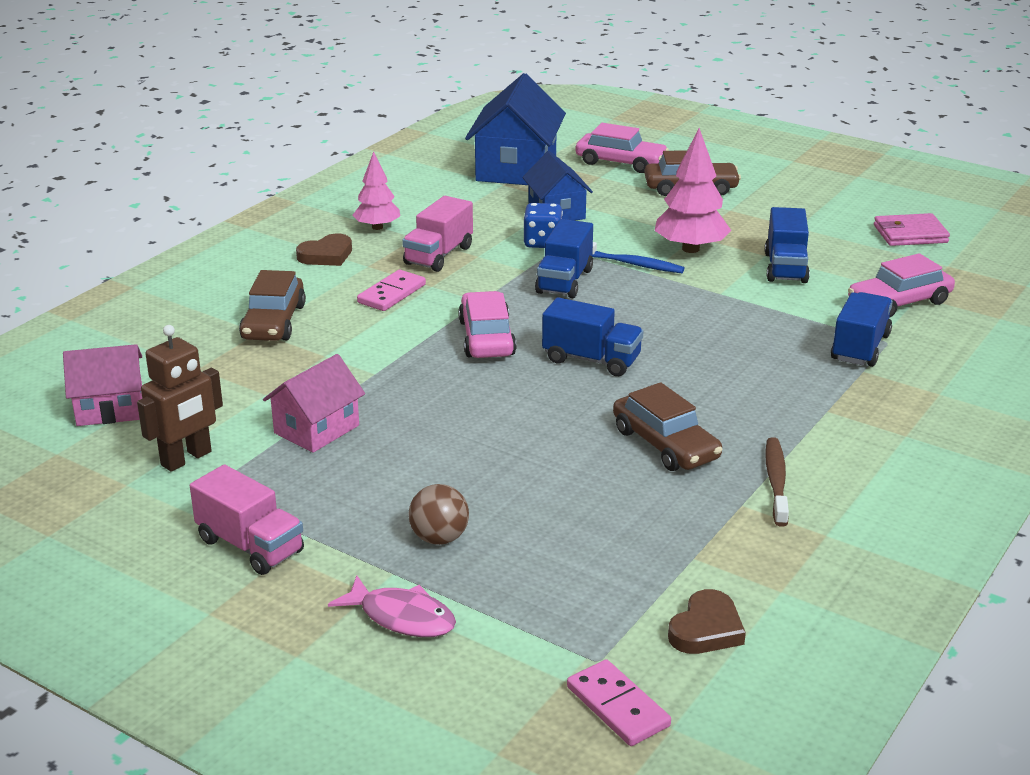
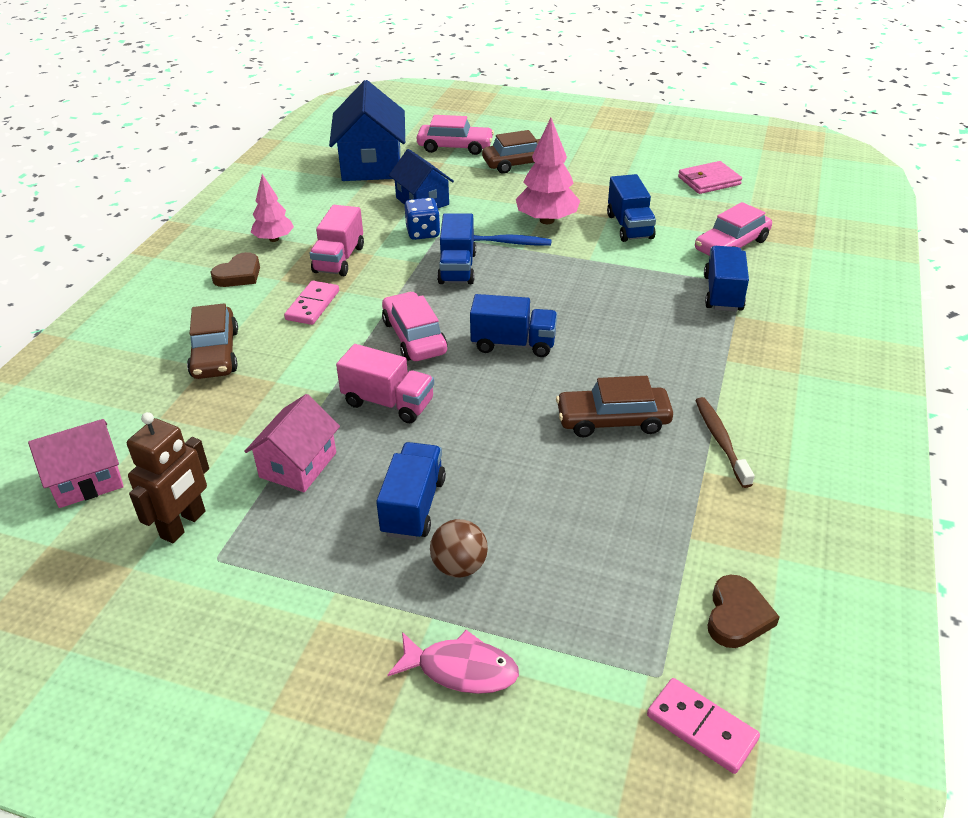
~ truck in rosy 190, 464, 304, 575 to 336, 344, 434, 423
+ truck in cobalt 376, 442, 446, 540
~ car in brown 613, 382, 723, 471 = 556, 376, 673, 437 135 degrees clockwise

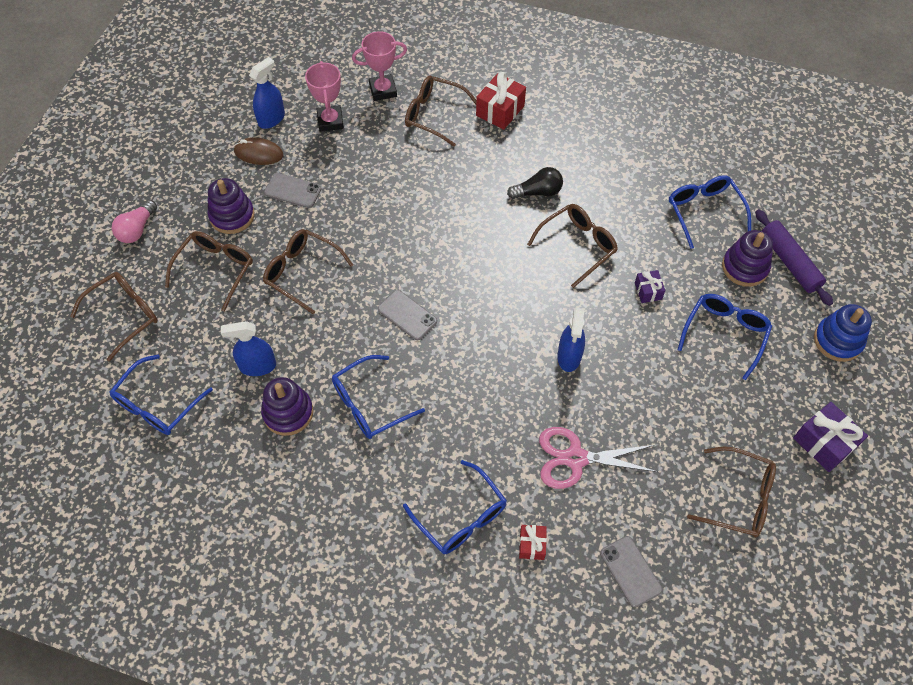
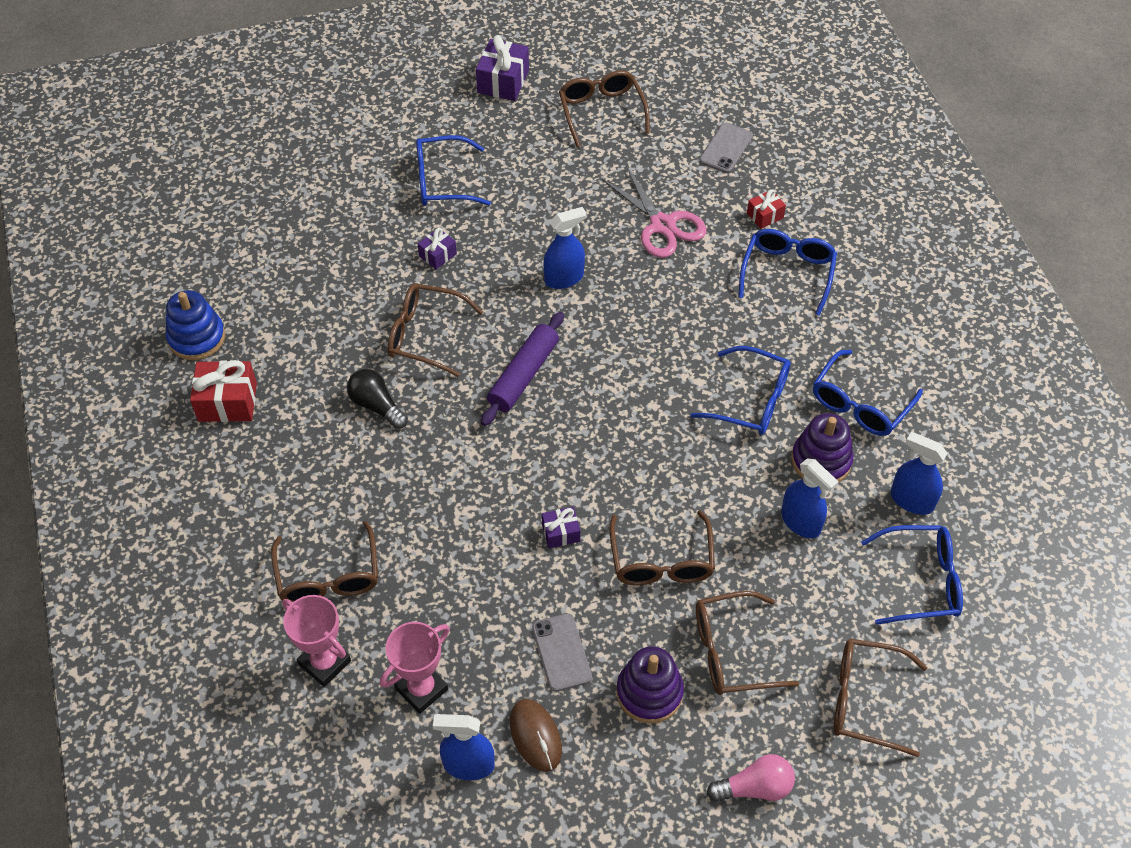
~ ring stacker in cobalt 814, 304, 872, 362 to 166, 290, 225, 360
~ present in crimson 476, 72, 526, 130 to 190, 360, 257, 422
~ dough roller in purple 755, 209, 833, 306 to 481, 312, 564, 426
+ present in purple 542, 507, 580, 548
~ eyeglasses in cobalt 669, 175, 751, 249 to 813, 350, 923, 436
+ sprayer in cobalt 891, 432, 948, 515
- phone in gray 378, 290, 437, 340
- ring stacker in purple 722, 230, 773, 287

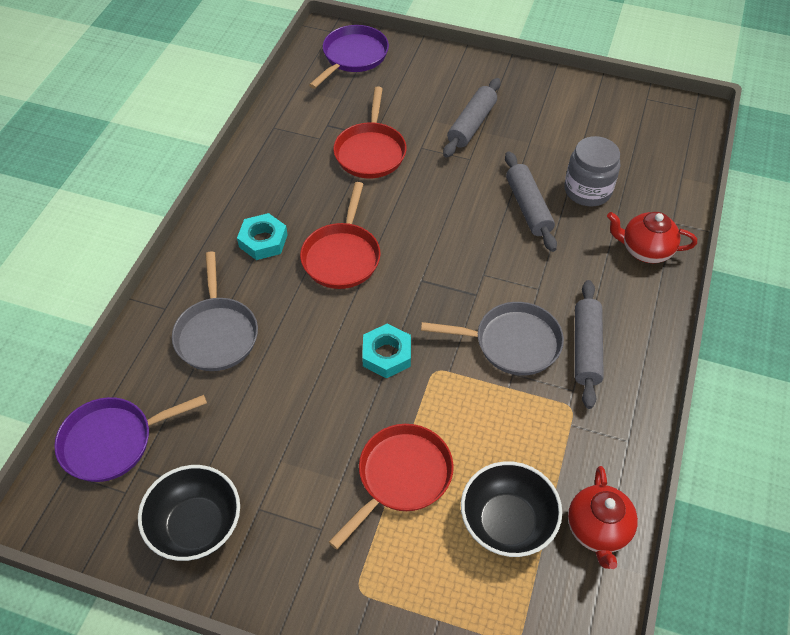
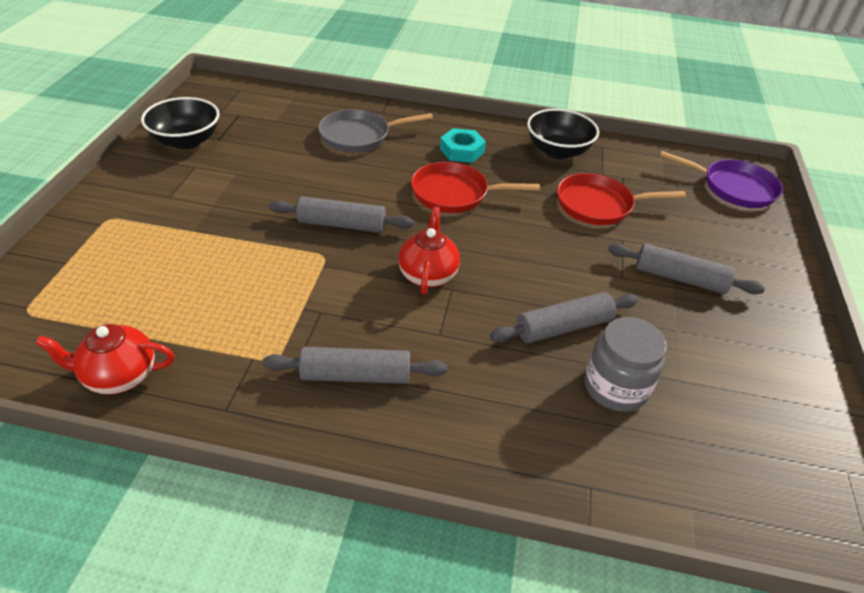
~ nut in teal 362, 324, 411, 378 to dough roller in gray 269, 196, 414, 233
~ teapot in crimson 607, 212, 697, 263 to 398, 207, 460, 295
~ serving bowl in black 461, 461, 562, 557 to 527, 109, 599, 159
- pan in purple 54, 395, 207, 482
- pan in crimson 329, 424, 454, 550
- pan in gray 421, 302, 564, 375

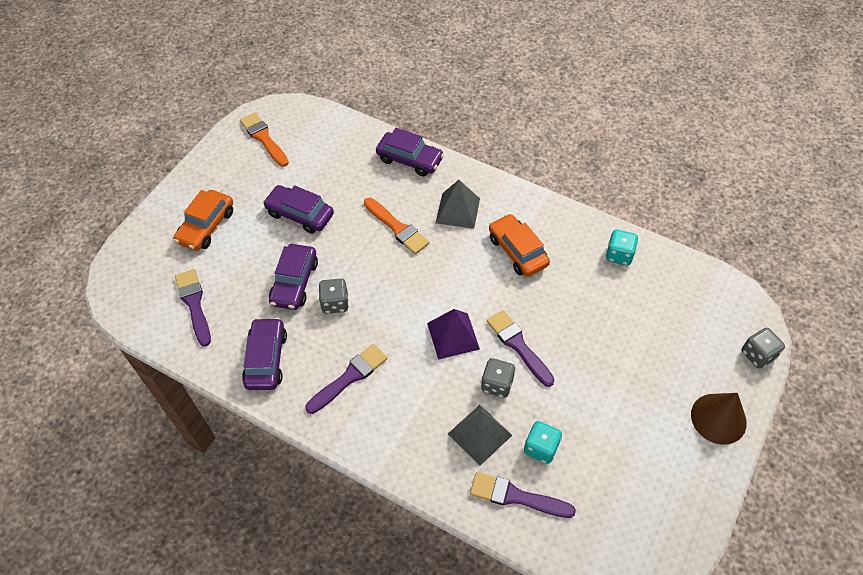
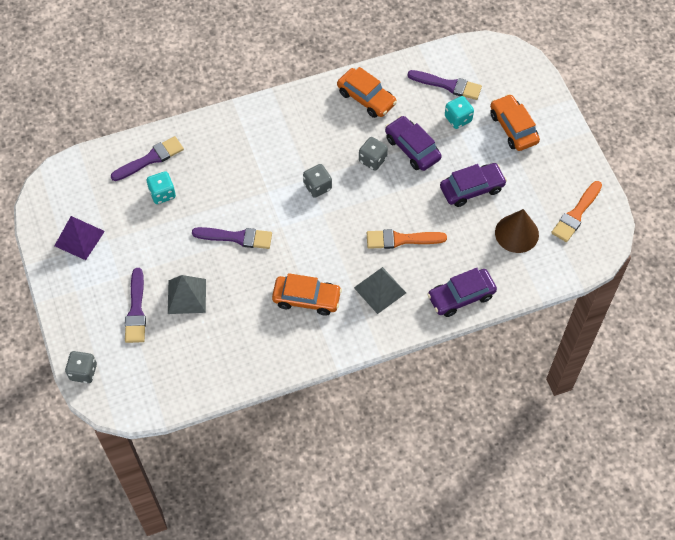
~ pyramid shape in purple 427, 309, 480, 360 to 54, 216, 105, 260
~ brush in purple 305, 344, 388, 414 to 125, 268, 146, 343
~ pyramid shape in gray 448, 405, 512, 466 to 168, 275, 206, 314
~ dice in gray 481, 358, 515, 398 to 303, 164, 332, 198
~ car in purple 242, 318, 287, 390 to car in orange-coloured 337, 67, 397, 118
~ dice in teal 606, 229, 638, 266 to 445, 96, 474, 129
~ solid cone in brown 691, 393, 747, 445 to 495, 209, 539, 253
~ brush in orange-coloured 240, 112, 289, 167 = 551, 181, 602, 242 120 degrees clockwise

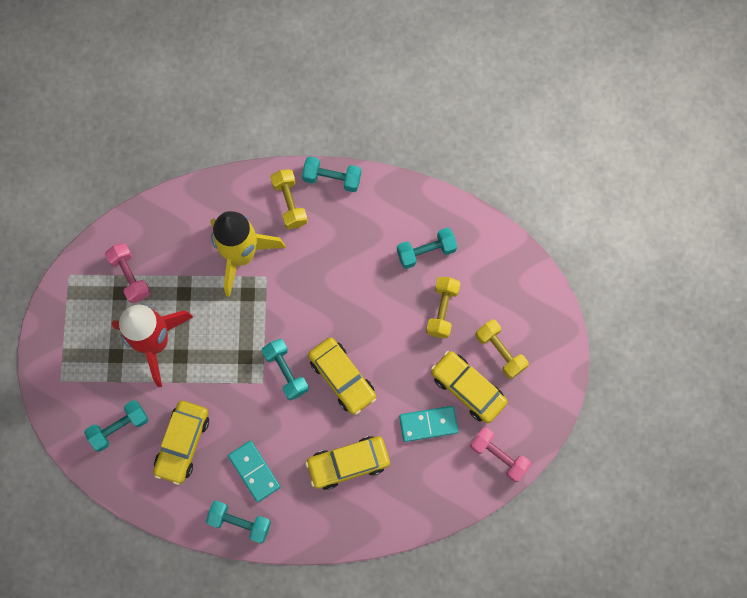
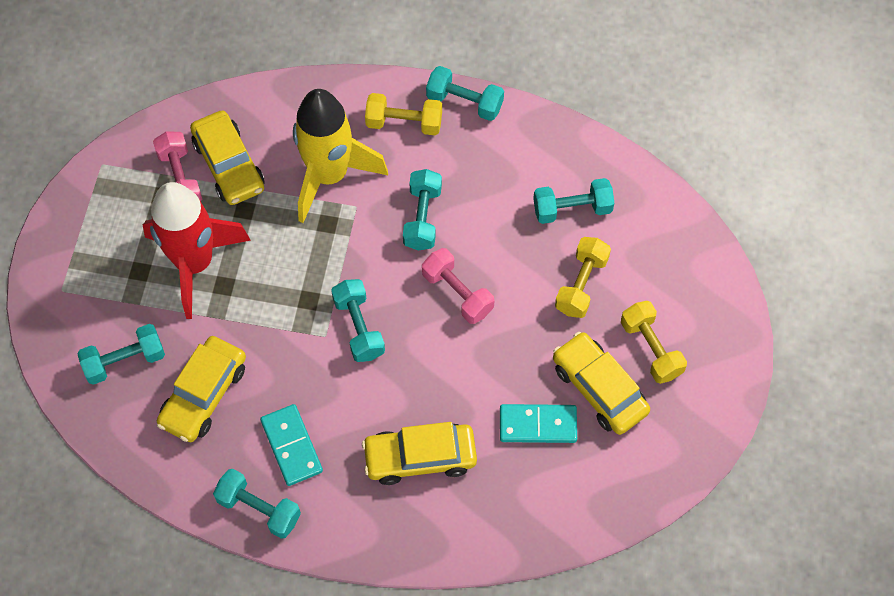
~ car in bright yellow 308, 337, 376, 415 to 190, 110, 265, 205
~ hand weight in bright yellow 270, 169, 308, 229 = 365, 93, 442, 135 75 degrees counterclockwise
+ hand weight in teal 403, 169, 442, 251
~ hand weight in rosy 470, 427, 531, 482 to 422, 248, 494, 324

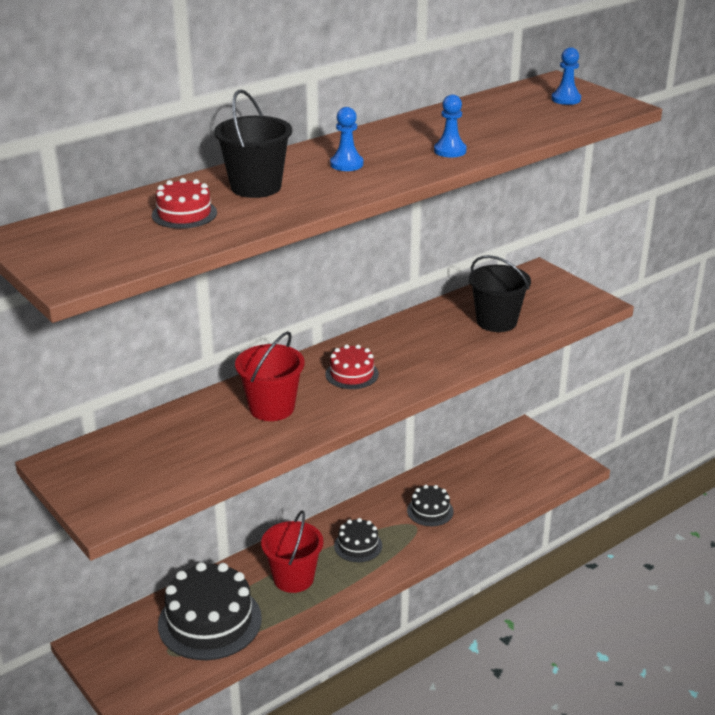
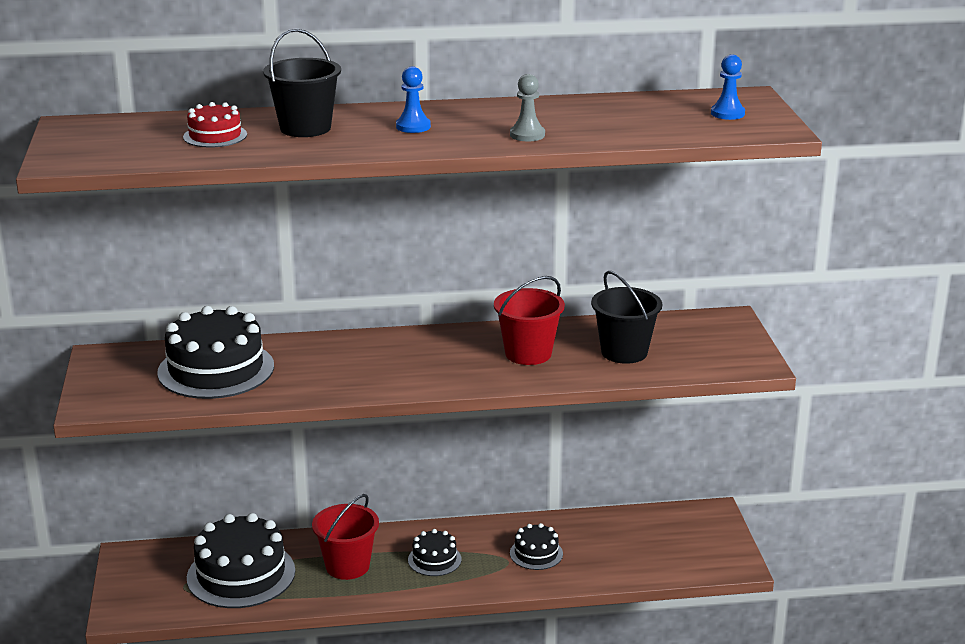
+ gateau in black 157, 306, 274, 399
~ sand bucket in crimson 235, 331, 305, 421 to 494, 276, 565, 365
~ game pawn in cobalt 434, 95, 467, 158 to game pawn in gray 510, 74, 545, 141
- gateau in crimson 325, 344, 379, 389

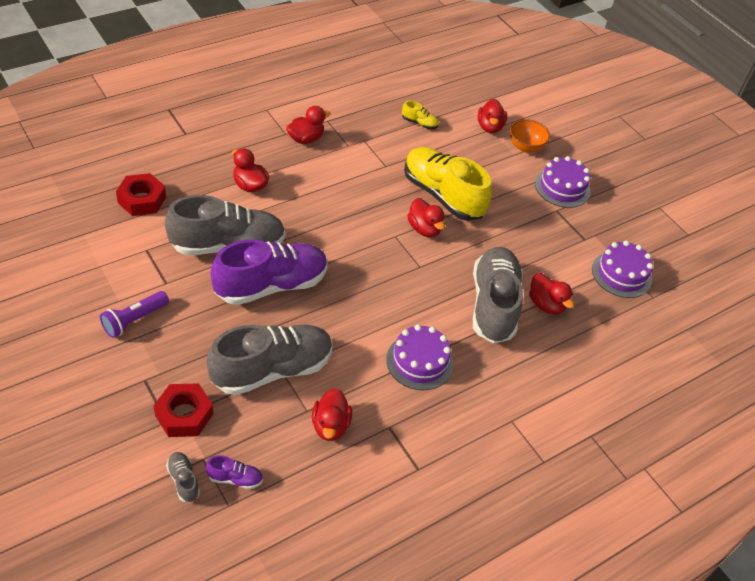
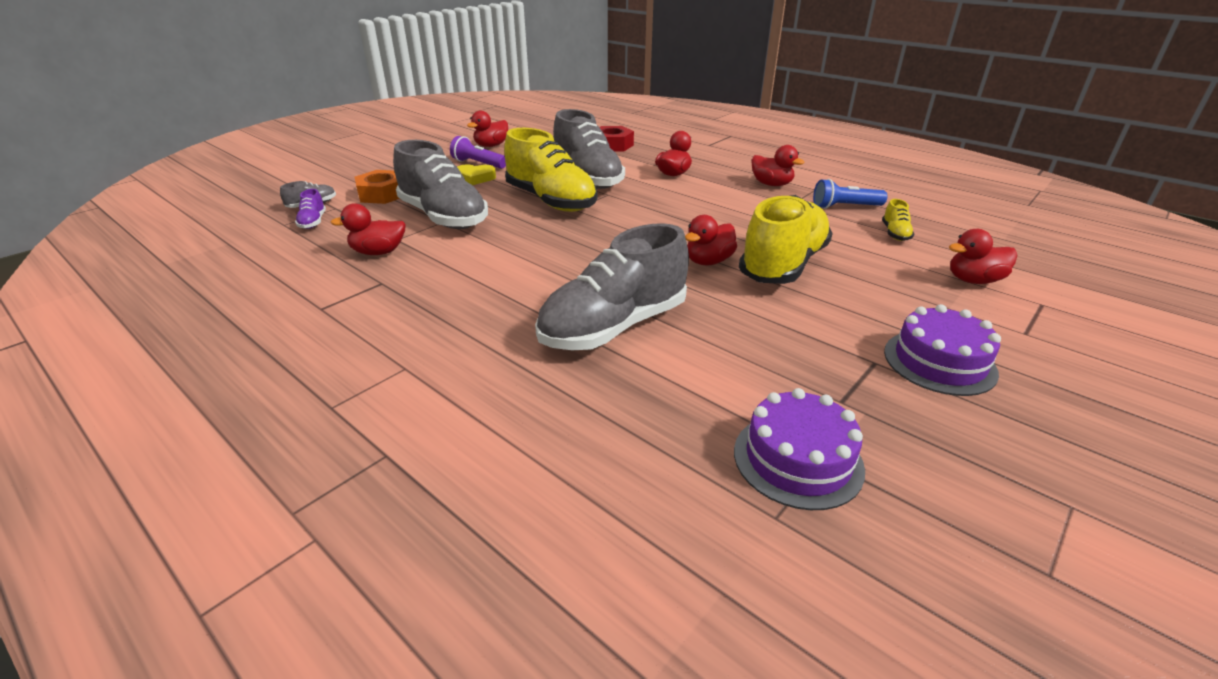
~ nut in crimson 154, 383, 213, 437 to nut in orange-coloured 355, 170, 400, 204
+ love heart in bright yellow 457, 164, 496, 185
~ rubber duck in crimson 529, 273, 574, 315 to 467, 111, 508, 147
~ shoe in purple 211, 240, 328, 305 to shoe in bright yellow 504, 128, 597, 212
~ shoe in gray 473, 247, 523, 343 = 535, 223, 689, 350 150 degrees clockwise
+ flashlight in cobalt 813, 179, 887, 209
- gateau in purple 386, 324, 454, 390
- serving bowl in orange-coloured 510, 119, 550, 153

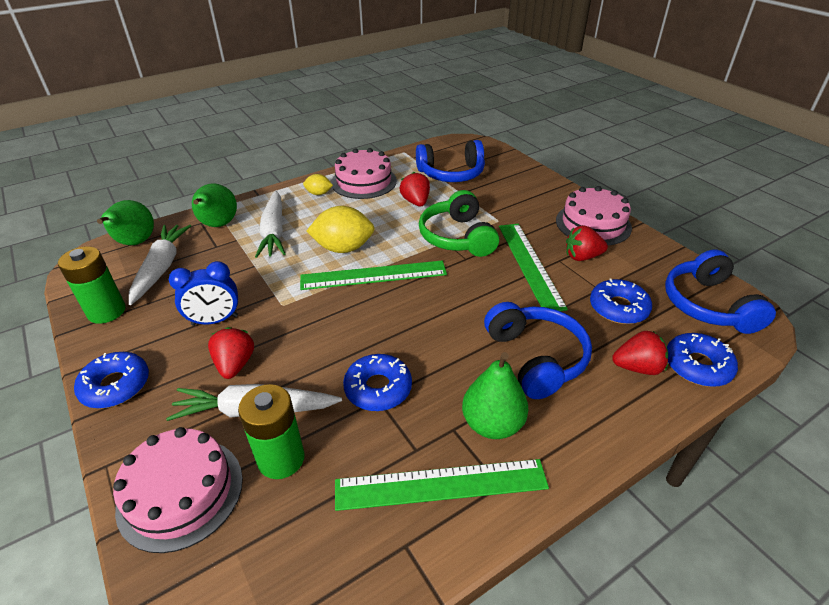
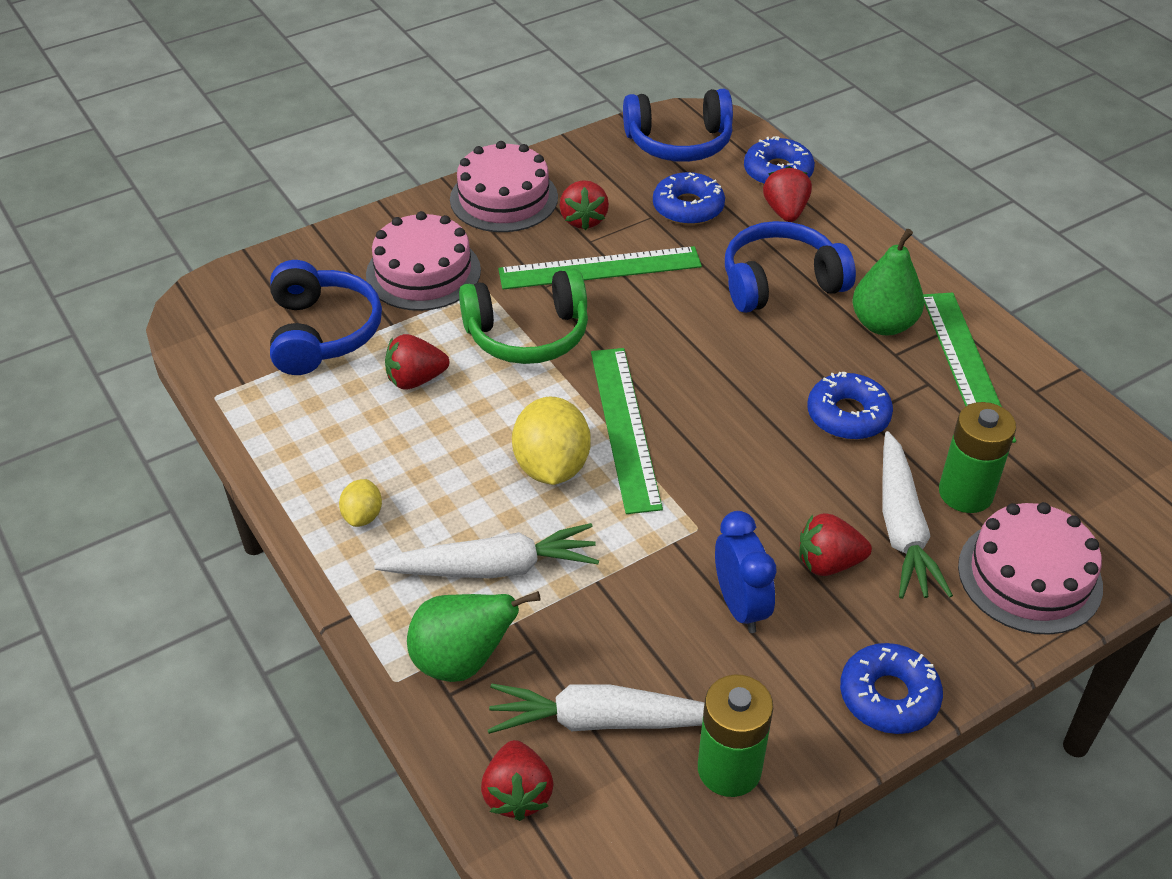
~ gateau in rosy 331, 148, 397, 199 to 366, 211, 481, 311
~ pear in emerald 97, 200, 154, 245 to strawberry in crimson 481, 740, 554, 821

